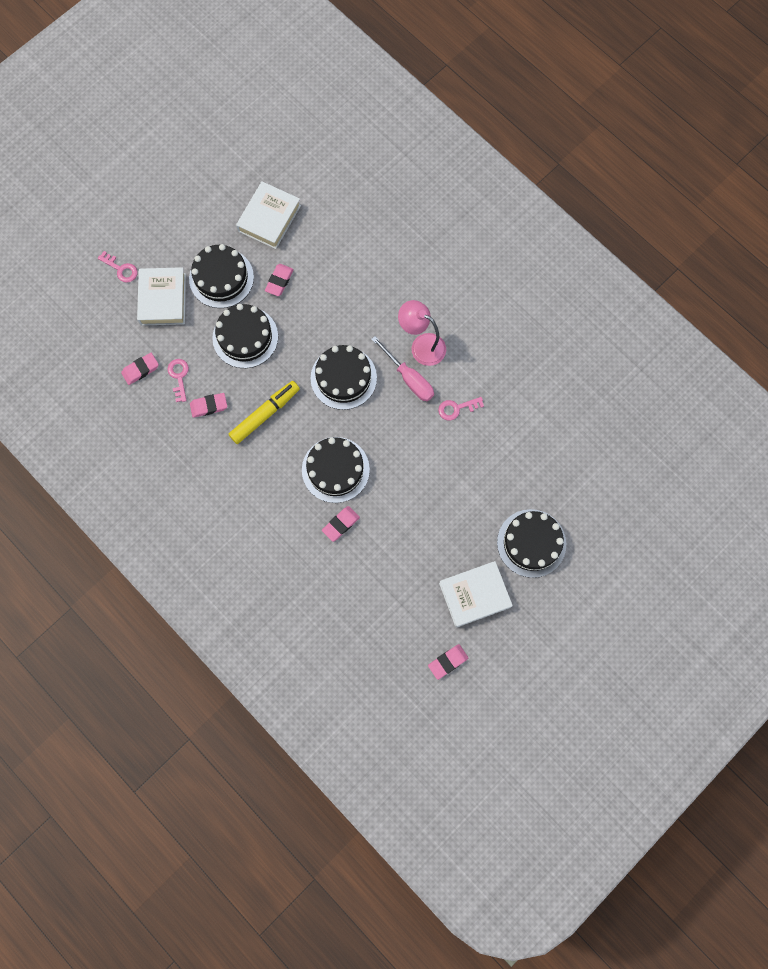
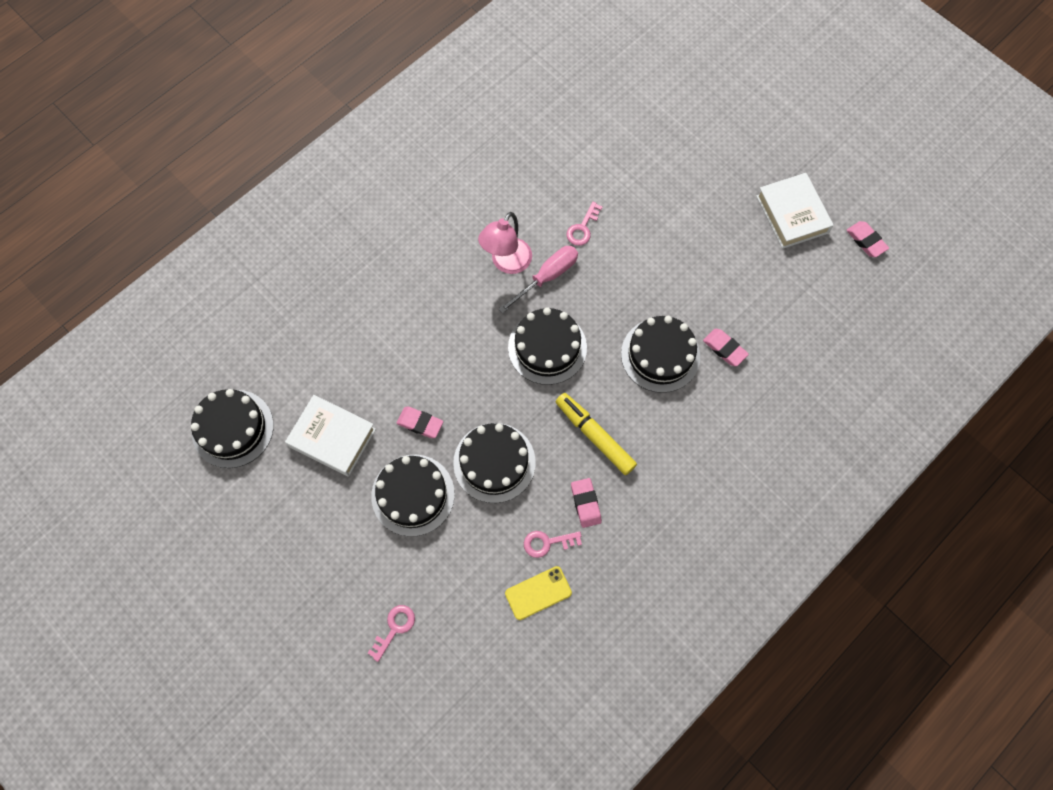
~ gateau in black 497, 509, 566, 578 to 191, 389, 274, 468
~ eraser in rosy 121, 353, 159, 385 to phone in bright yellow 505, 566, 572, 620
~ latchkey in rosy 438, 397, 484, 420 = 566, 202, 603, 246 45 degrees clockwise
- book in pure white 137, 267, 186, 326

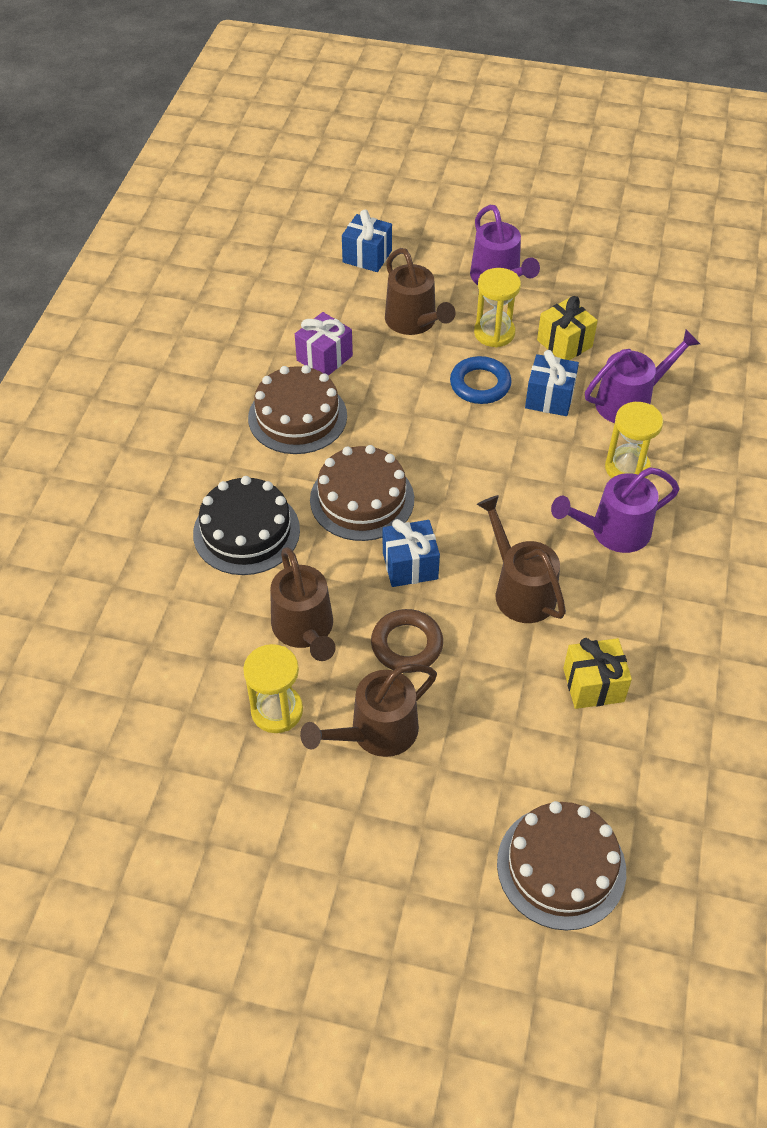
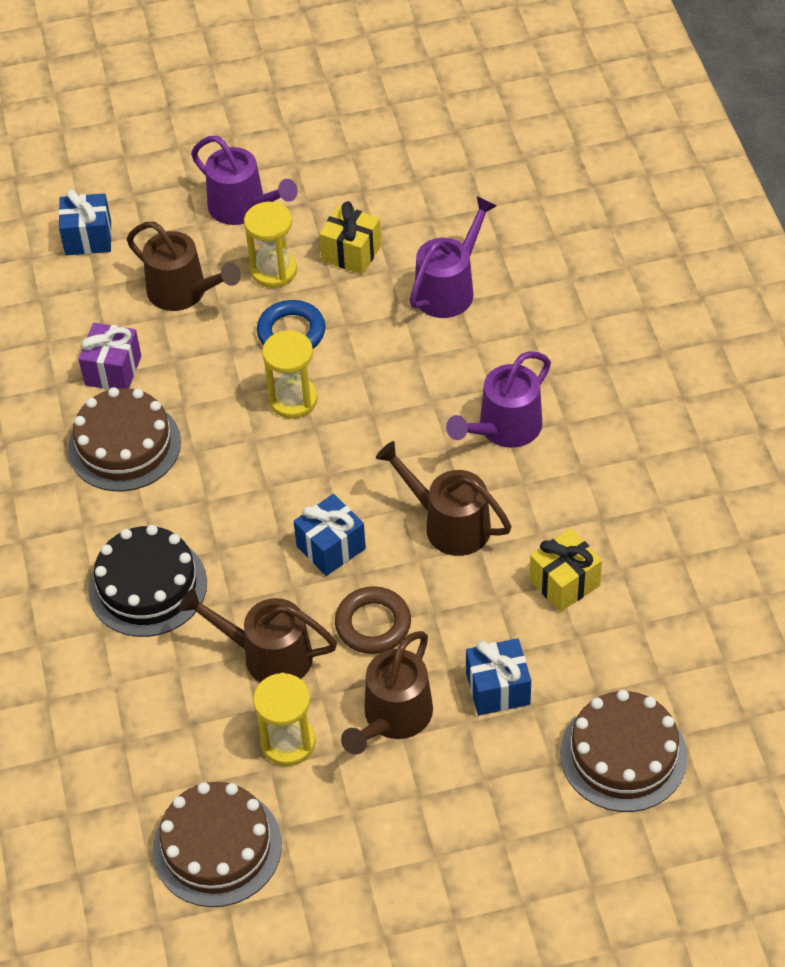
~ gateau in brown 310, 445, 414, 541 to 153, 782, 282, 907
~ sprinkling can in brown 270, 547, 336, 661 = 179, 588, 337, 683 150 degrees clockwise
~ sand timer in bright yellow 605, 402, 663, 478 to 262, 330, 318, 419
~ present in cobalt 525, 350, 579, 416 to 466, 638, 531, 716

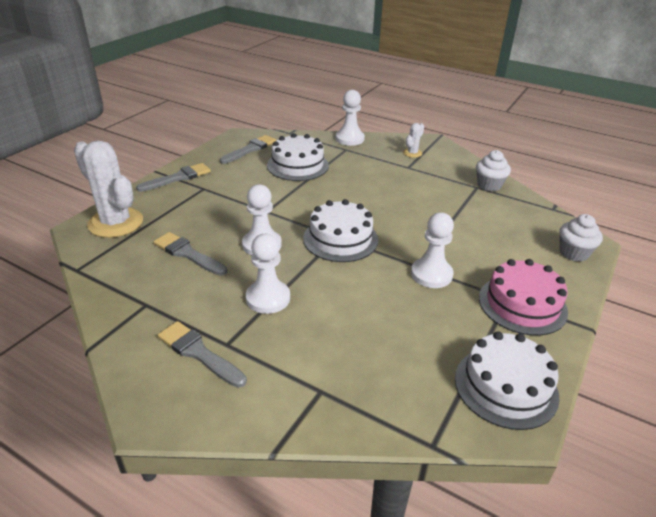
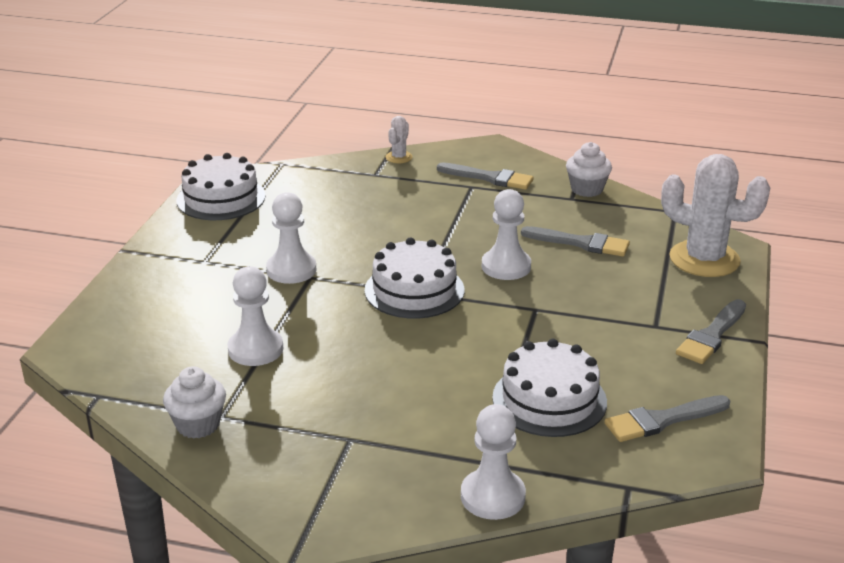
~ game pawn in pure white 246, 234, 290, 314 to 227, 266, 283, 366
~ prickly plant in pure white 403, 123, 424, 158 to 386, 116, 413, 163
~ cupcake in pure white 560, 214, 603, 262 to 566, 142, 612, 197
~ brush in gray 220, 135, 276, 164 = 605, 395, 731, 442 45 degrees clockwise
- gateau in rosy 479, 259, 568, 336

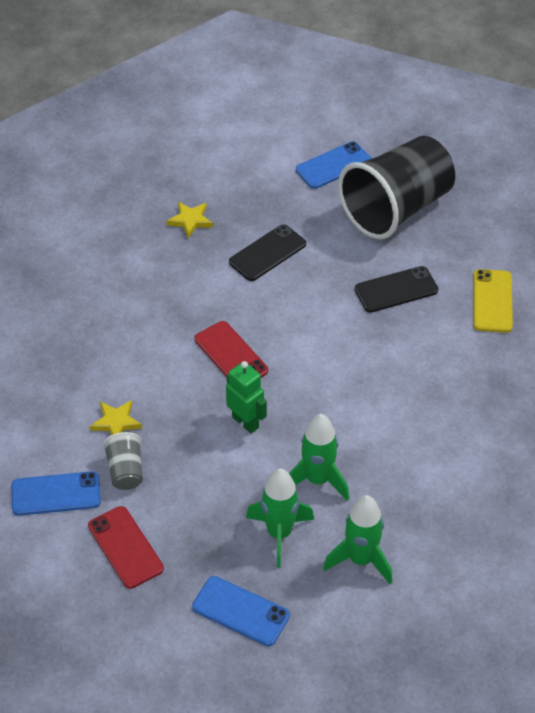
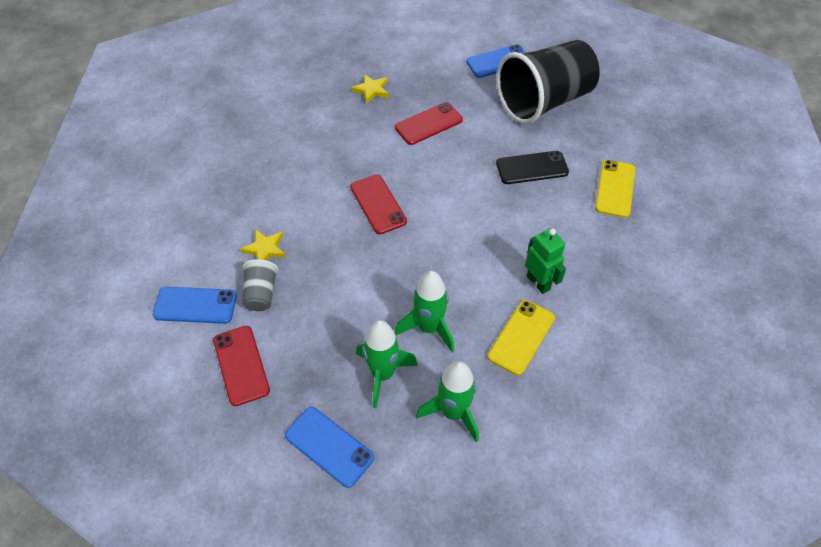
~ phone in black 229, 224, 306, 281 to phone in crimson 395, 102, 463, 145
+ phone in bright yellow 488, 300, 555, 376
~ robot figure in emerald 226, 361, 267, 433 to 525, 228, 566, 294

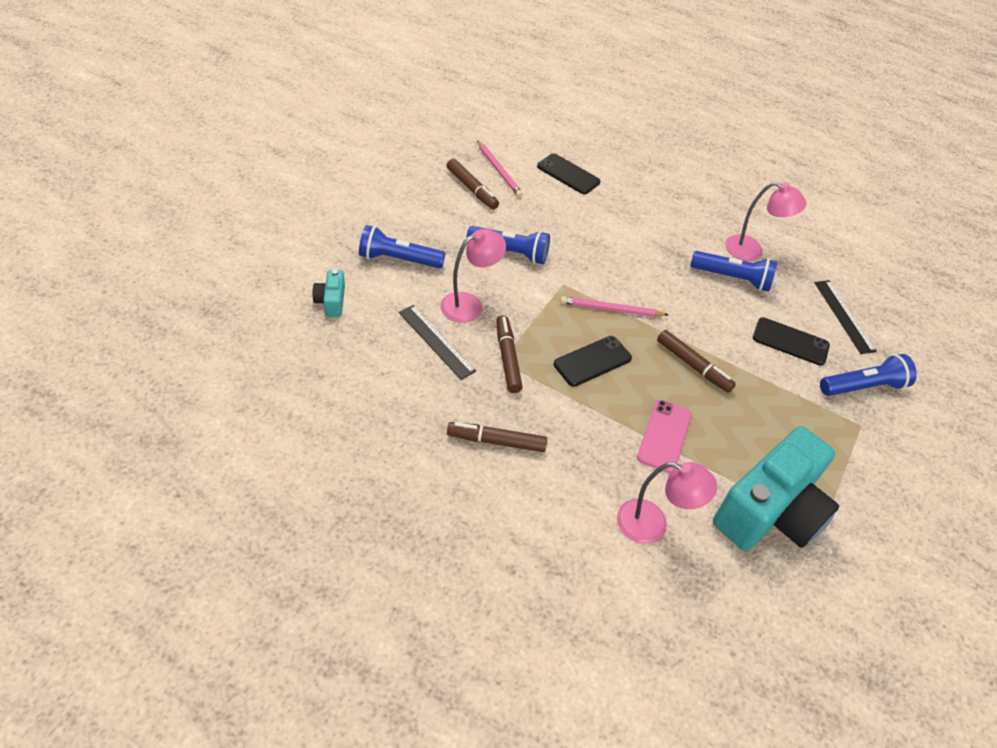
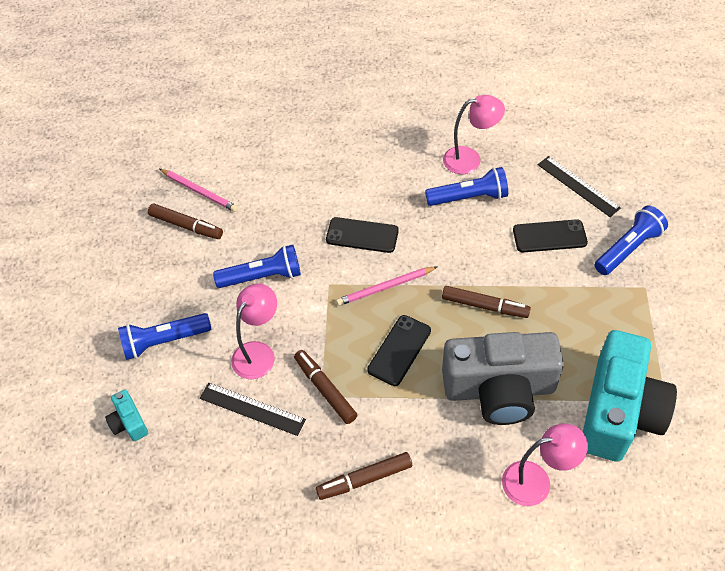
~ phone in black 537, 153, 600, 194 to 326, 217, 399, 253
~ phone in rosy 637, 400, 692, 473 to photo camera in gray 442, 332, 564, 425

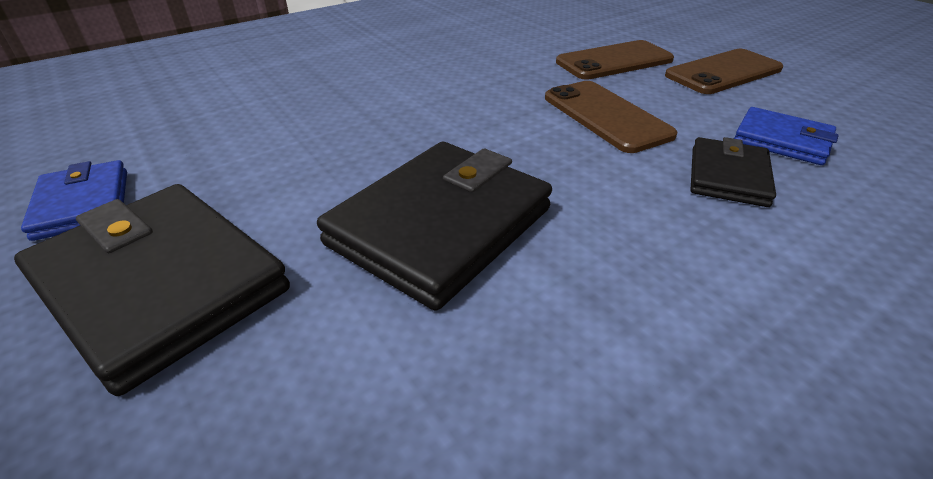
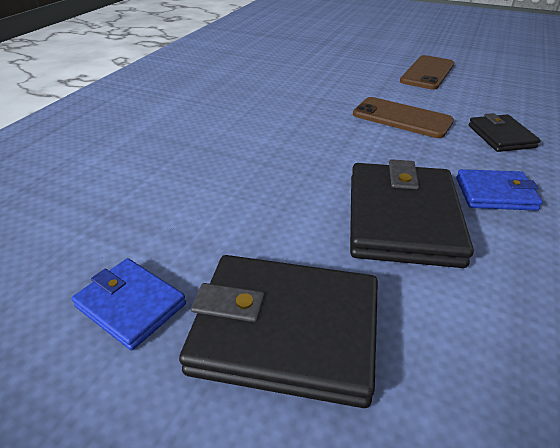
~ billfold in cobalt 734, 107, 839, 165 to 456, 169, 543, 211
- phone in brown 556, 40, 674, 80

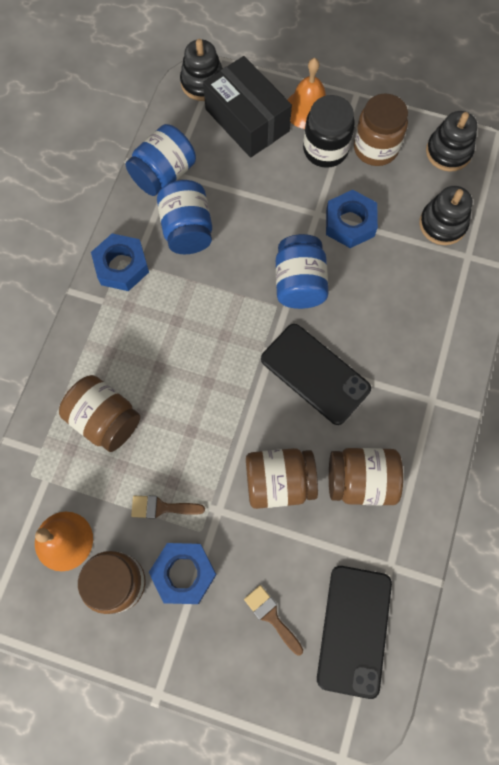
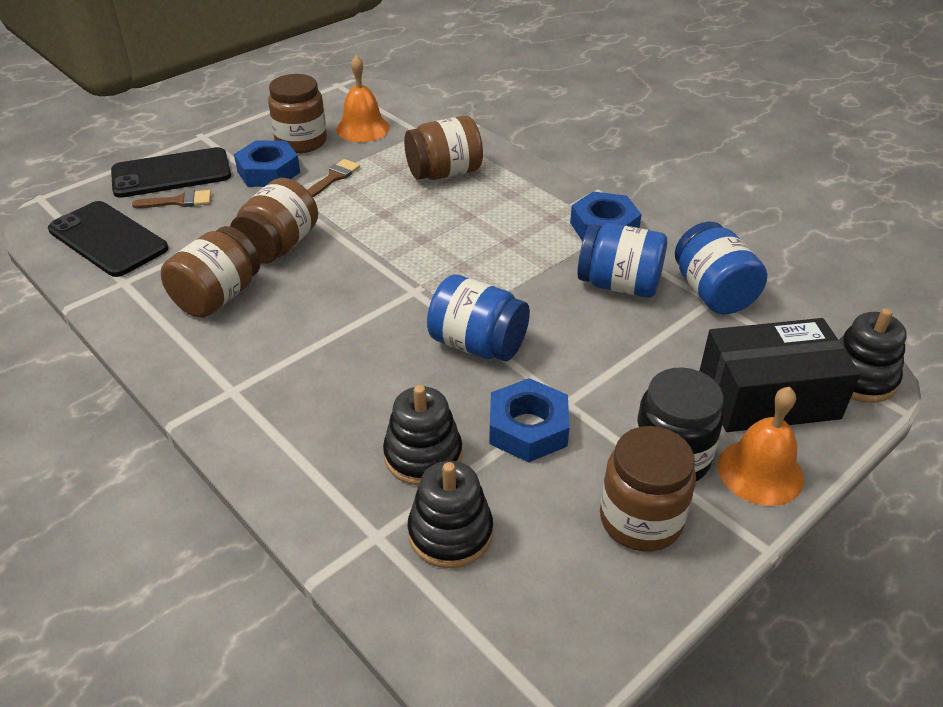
~ phone in black 261, 324, 371, 425 to 111, 147, 231, 198
~ ring stacker in black 426, 111, 478, 172 to 383, 385, 462, 485

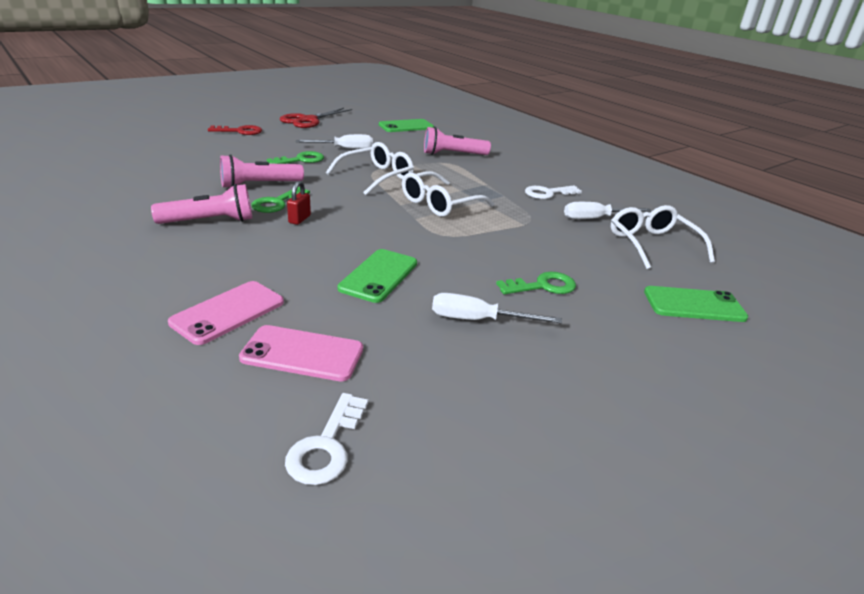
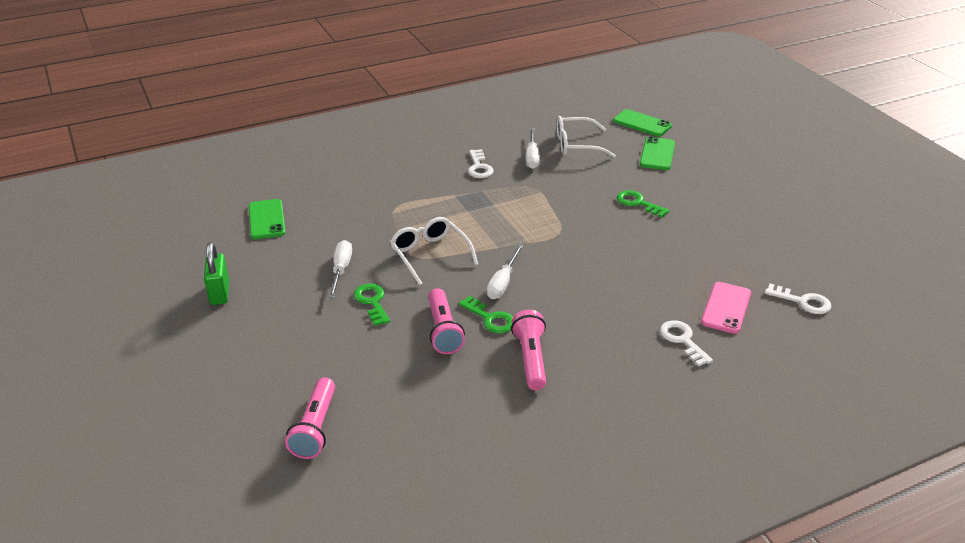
~ shears in crimson 280, 108, 352, 128 to small lock in emerald 204, 242, 229, 305
~ flashlight in rosy 424, 127, 491, 155 to 285, 378, 335, 459
~ flat screwdriver in pure white 432, 293, 562, 323 to 487, 244, 524, 299
~ phone in emerald 338, 249, 417, 303 to 613, 109, 672, 136
~ latchkey in emerald 496, 272, 576, 294 = 617, 190, 670, 218 45 degrees counterclockwise
~ phone in rosy 168, 281, 284, 345 to latchkey in pure white 660, 320, 713, 367
- latchkey in crimson 208, 125, 262, 135
- small lock in crimson 287, 181, 311, 225
- eyeglasses in pure white 402, 171, 494, 217

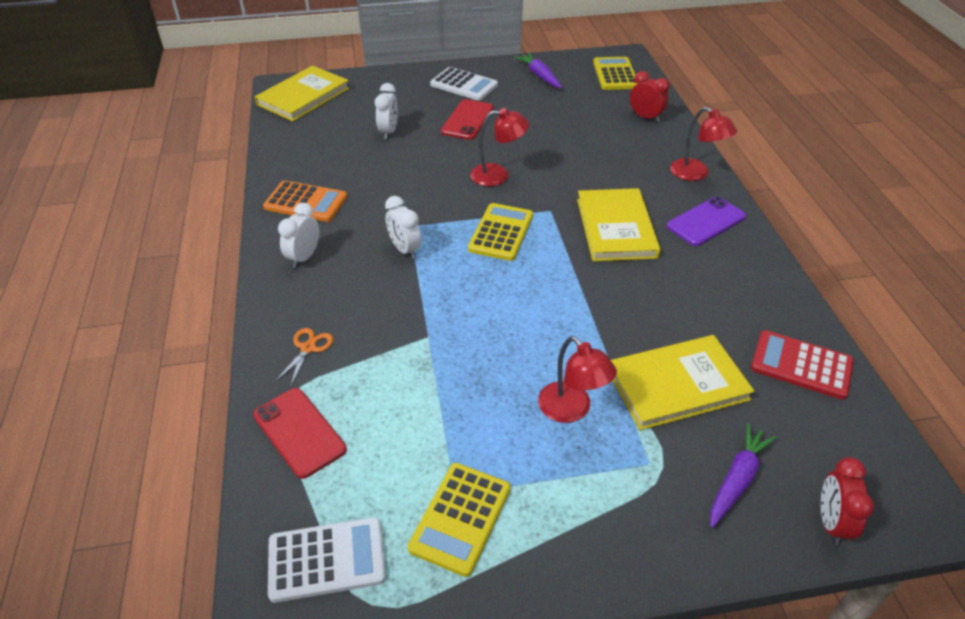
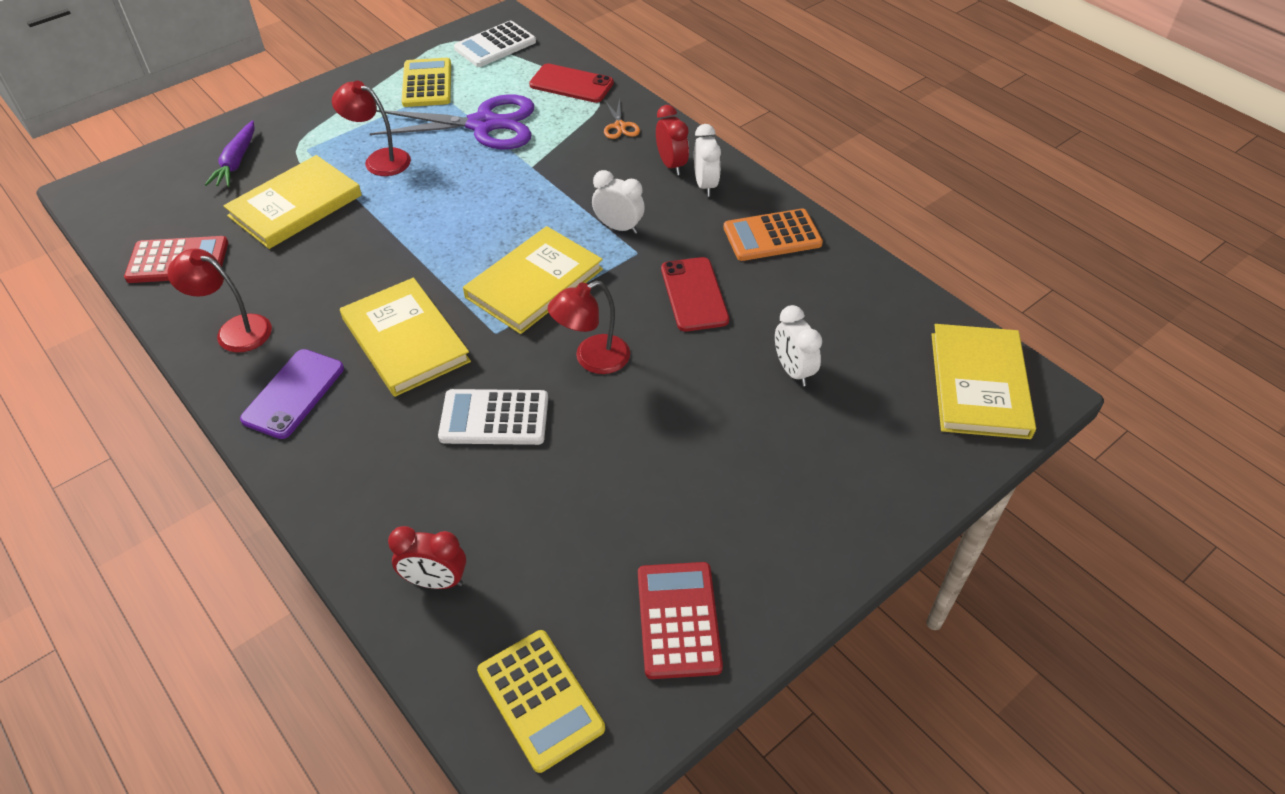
~ desk lamp in crimson 670, 107, 737, 181 to 167, 249, 272, 352
+ shears in purple 370, 94, 534, 149
~ pocket calculator in pure white 430, 67, 498, 101 to 438, 389, 548, 445
~ pocket calculator in bright yellow 468, 203, 533, 261 to book in bright yellow 463, 226, 603, 334
~ toy carrot in purple 515, 53, 563, 88 to pocket calculator in crimson 638, 562, 723, 679
~ alarm clock in crimson 821, 457, 874, 546 to 656, 105, 689, 175
~ phone in crimson 441, 99, 494, 140 to 661, 257, 729, 332

